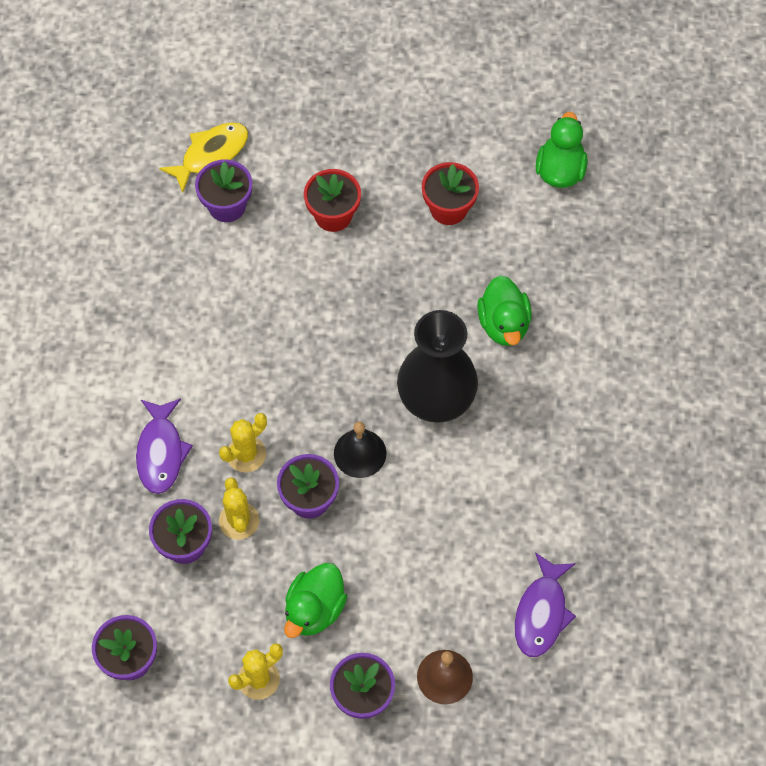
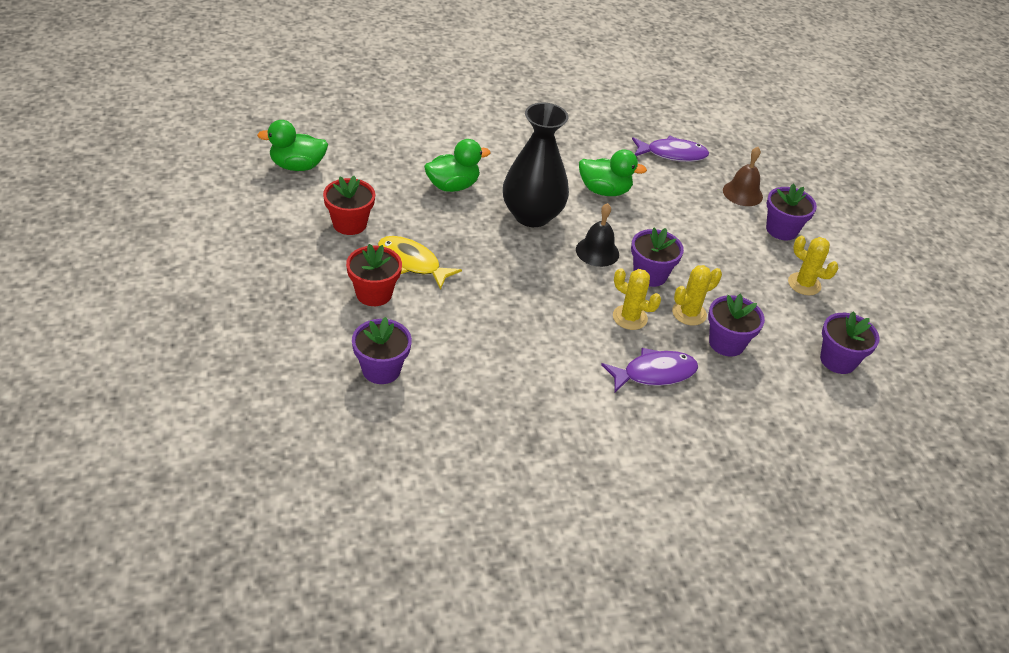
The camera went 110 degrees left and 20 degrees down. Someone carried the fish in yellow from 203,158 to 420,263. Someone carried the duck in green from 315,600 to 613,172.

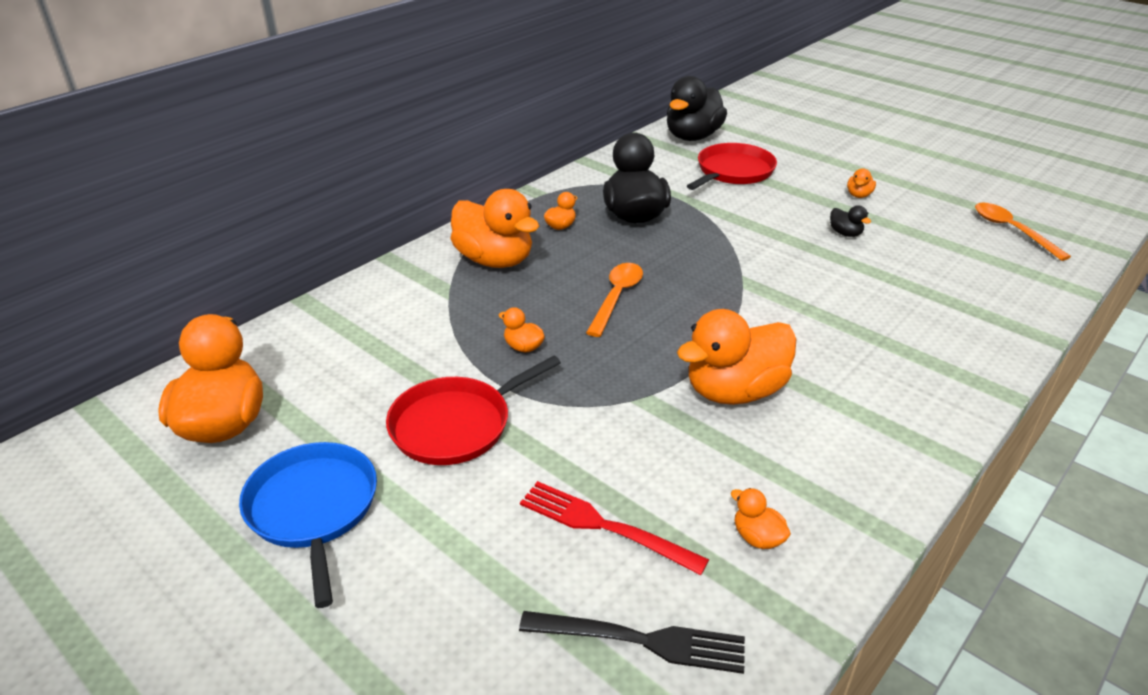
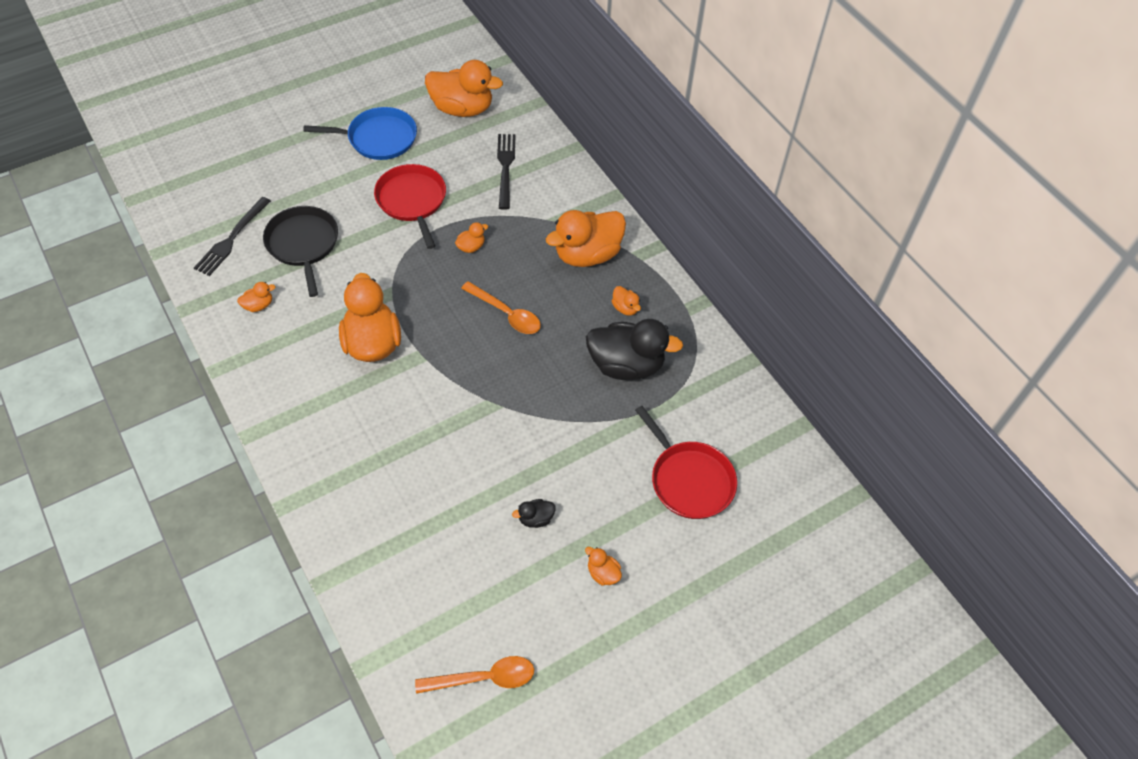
The camera went 105 degrees right and 20 degrees up. Someone swapped the fork in red at 614,528 for the pan in black at 300,251. Someone took away the duck in black at 697,108. Someone put down the fork in black at 506,172.

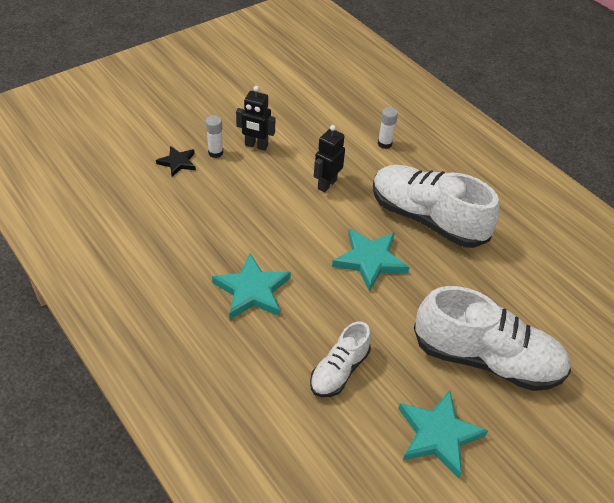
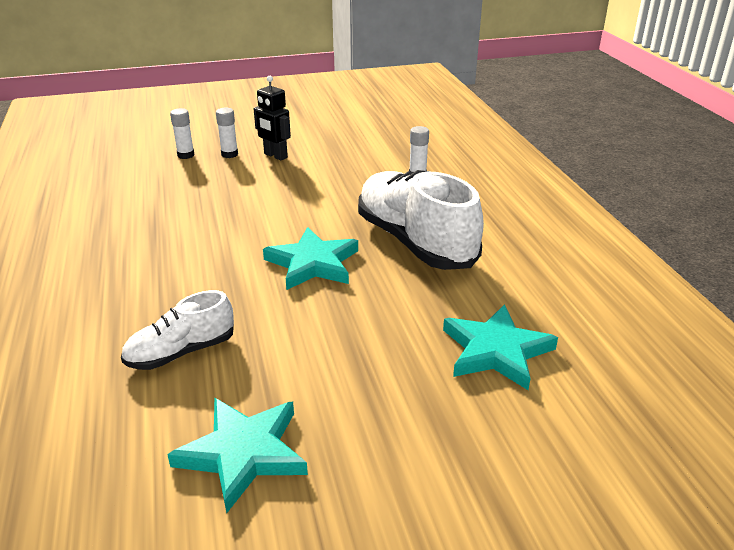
The camera went 25 degrees right and 15 degrees down. Someone swapped the star in black at 176,161 for the glue stick in white at 182,133. Someone carried the star in turquoise from 251,286 to 500,347. Someone took away the robot in black at 329,158. Someone took away the shoe in white at 492,338.

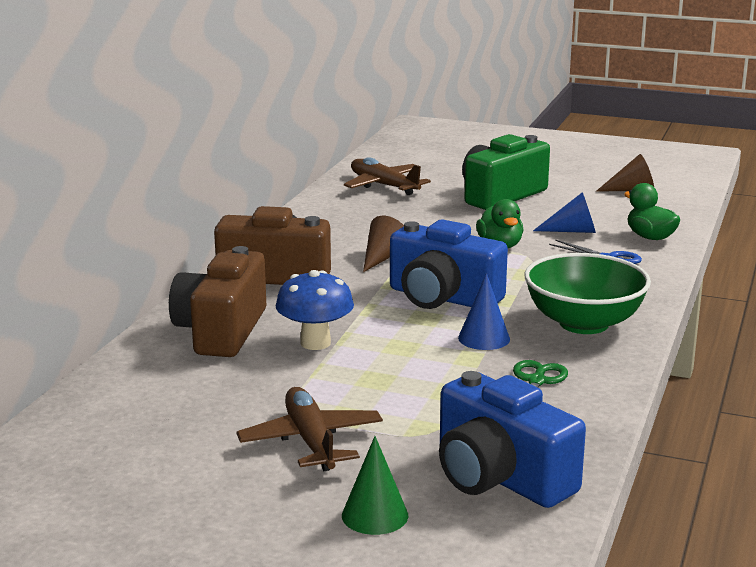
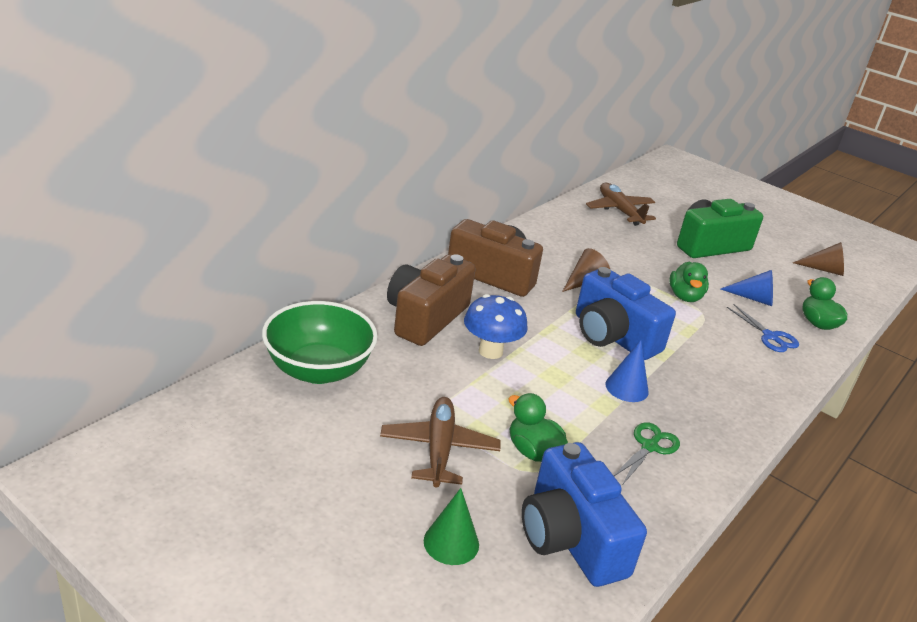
The camera went 15 degrees right and 10 degrees up. Someone carried the bowl in green from 587,293 to 320,342. Someone put down the duck in green at 538,427.

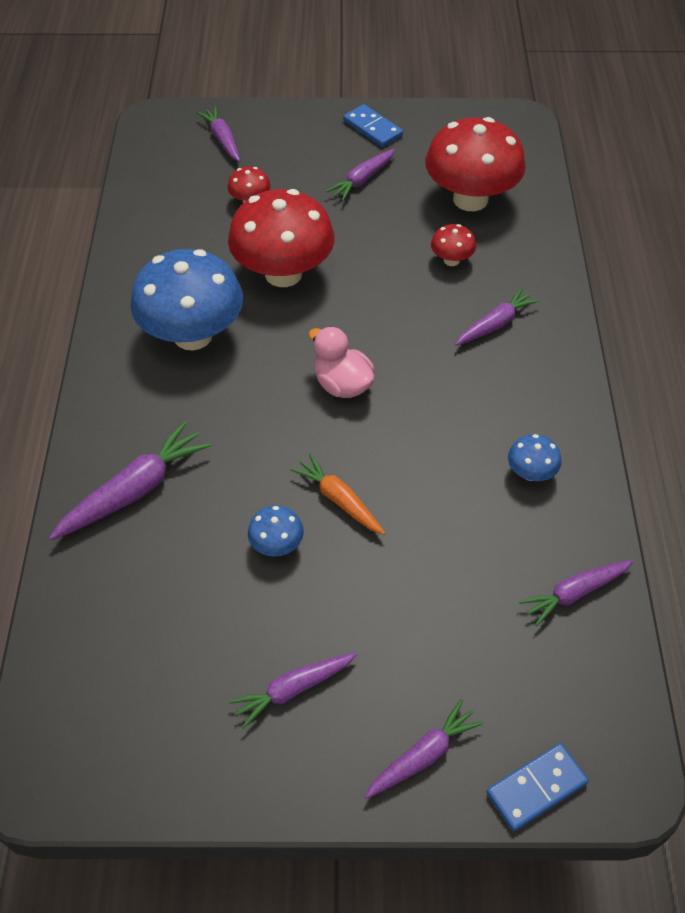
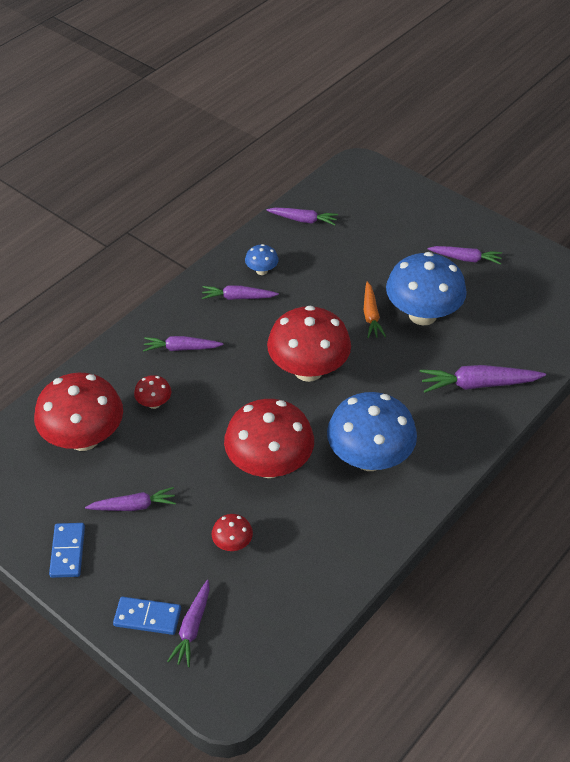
The camera went 140 degrees left and 5 degrees down. Someone scaled the mushroom in blue at 276,530 by 2.28. Someone swapped the duck in pink at 342,362 for the mushroom in red at 309,344. Someone carried the carrot in purple from 424,749 to 240,292. Someone carried the domino in blue from 537,787 to 147,616.

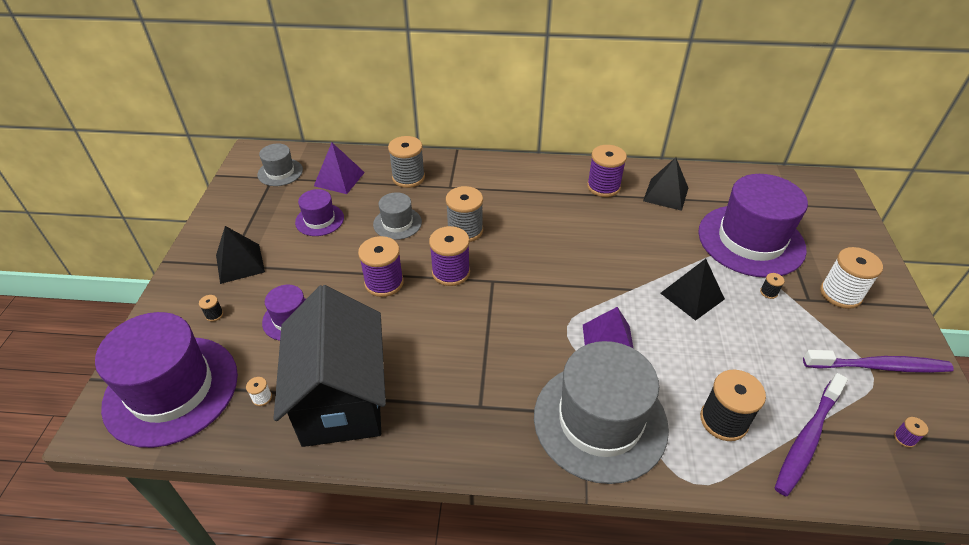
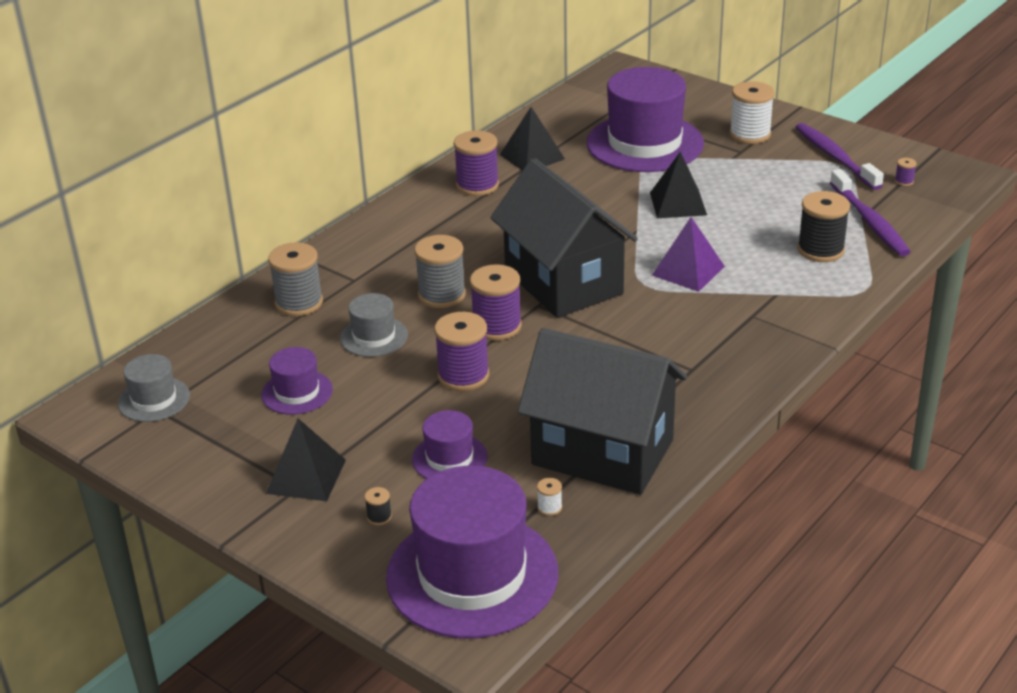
The camera went 55 degrees left and 10 degrees down. Someone took away the pyramid in purple at 339,168. Someone took away the hat in grey at 601,412. Someone took away the spool in black at 772,286. Someone rotated the toothbrush in purple at 878,361 by 60 degrees counterclockwise. Someone put down the house in black at 564,238.

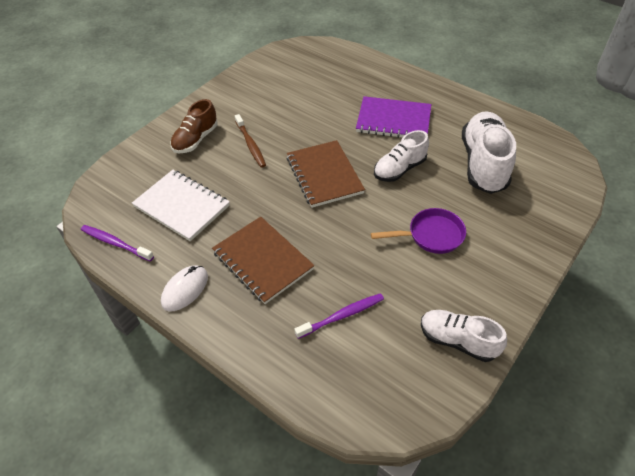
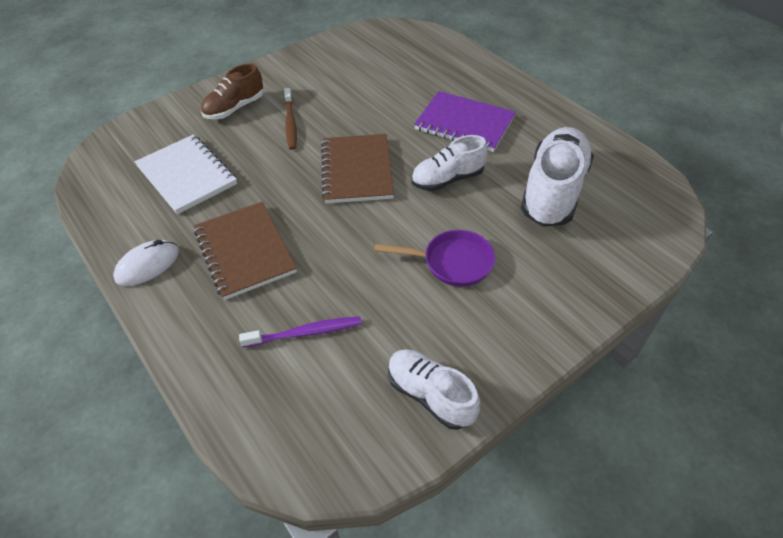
The camera went 15 degrees right and 0 degrees up. Someone took away the toothbrush in purple at 117,243.

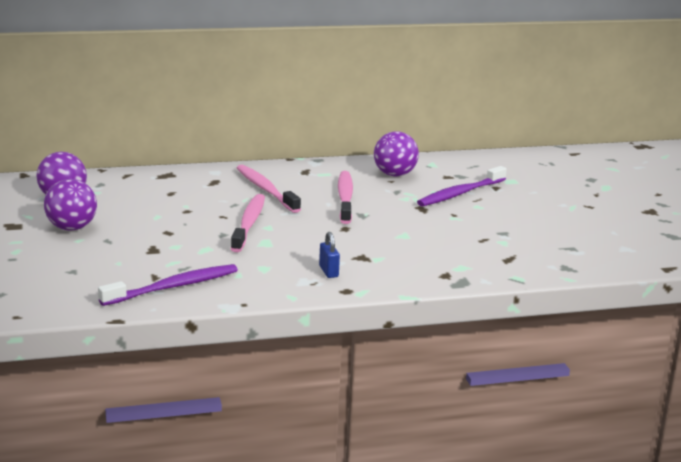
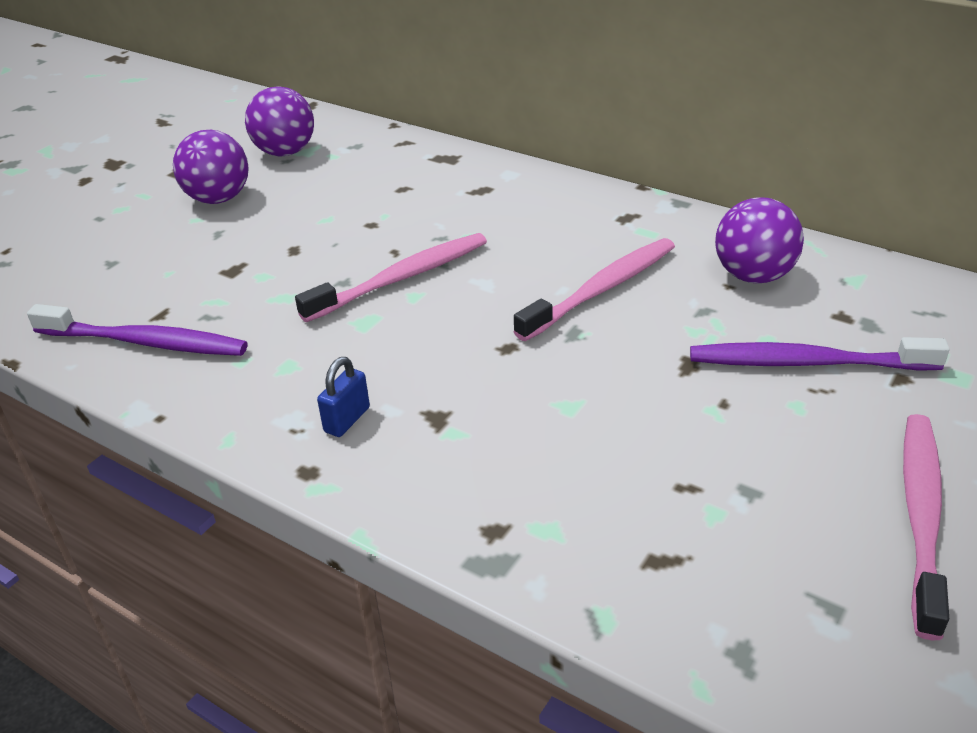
The camera went 50 degrees right and 15 degrees up. Someone carried the toothbrush in pink from 269,189 to 926,527.

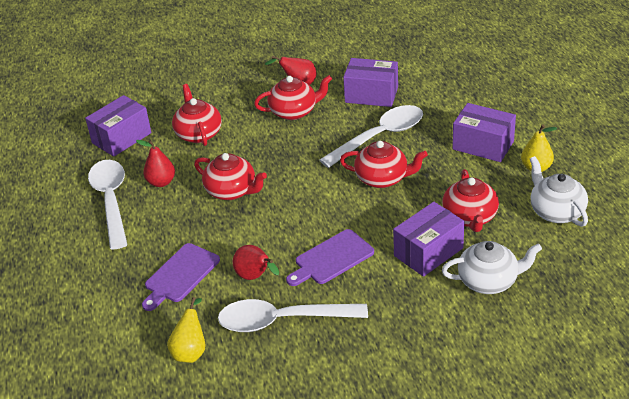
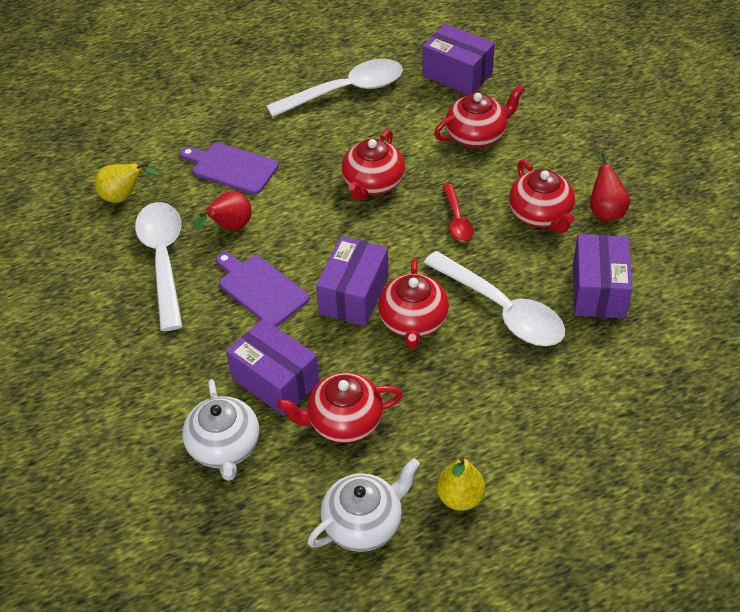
The camera went 80 degrees right and 10 degrees up. Someone took away the pear in red at 155,163. Someone carried the box in purple from 484,132 to 352,281. Someone put down the spoon in red at 458,212.

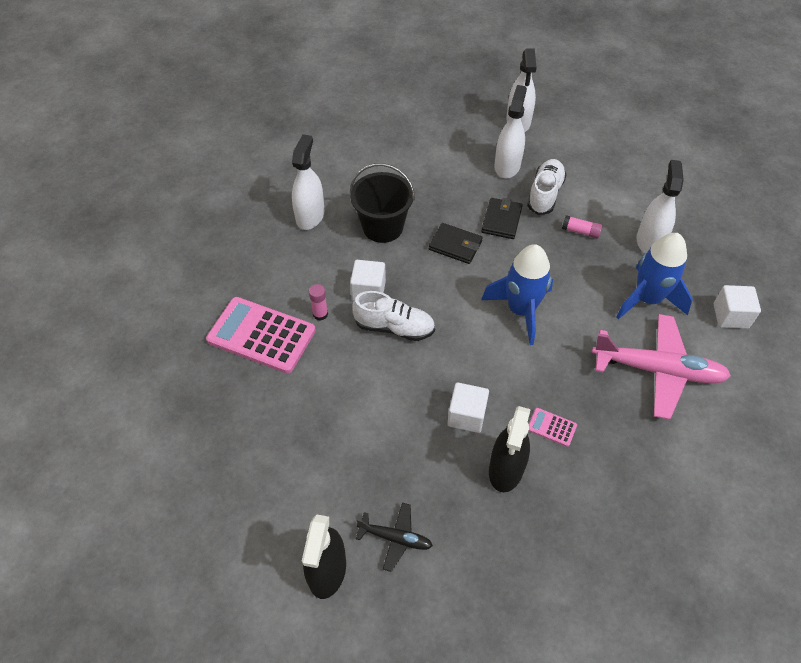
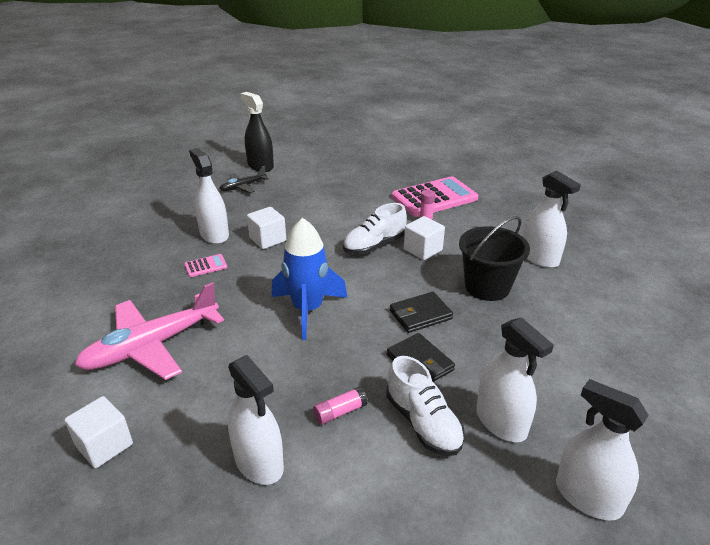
The camera went 130 degrees right and 20 degrees down. Someone repainted the spray bottle in black at 510,449, which became the spray bottle in white at 209,196. Someone took away the rocket in blue at 654,276.

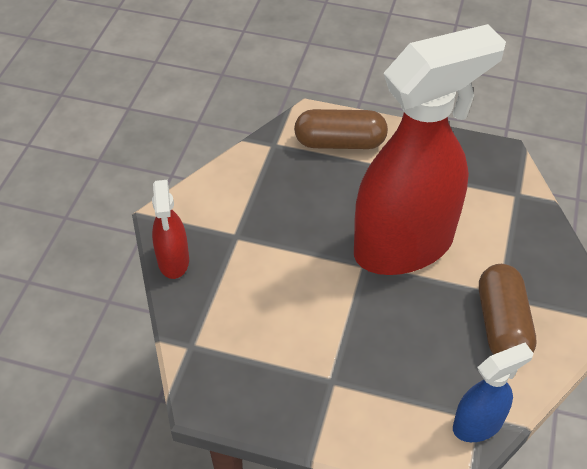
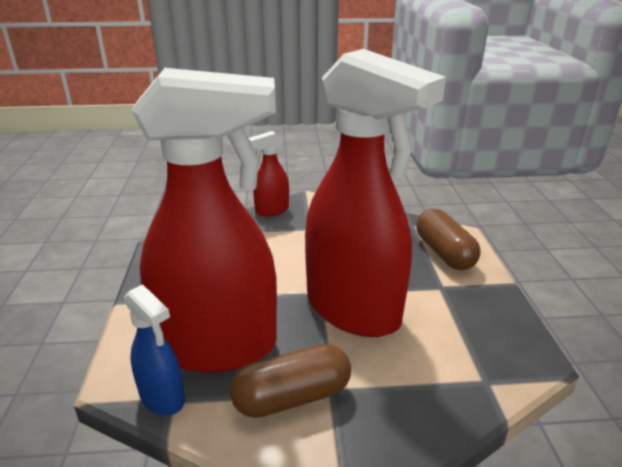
The camera went 70 degrees right and 20 degrees down. Someone put down the spray bottle in red at 204,220.

